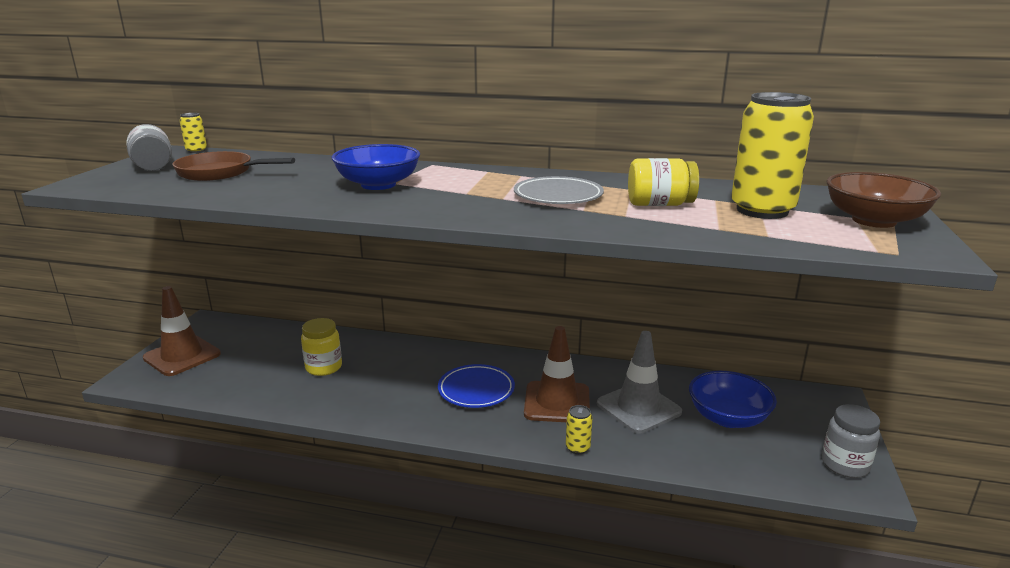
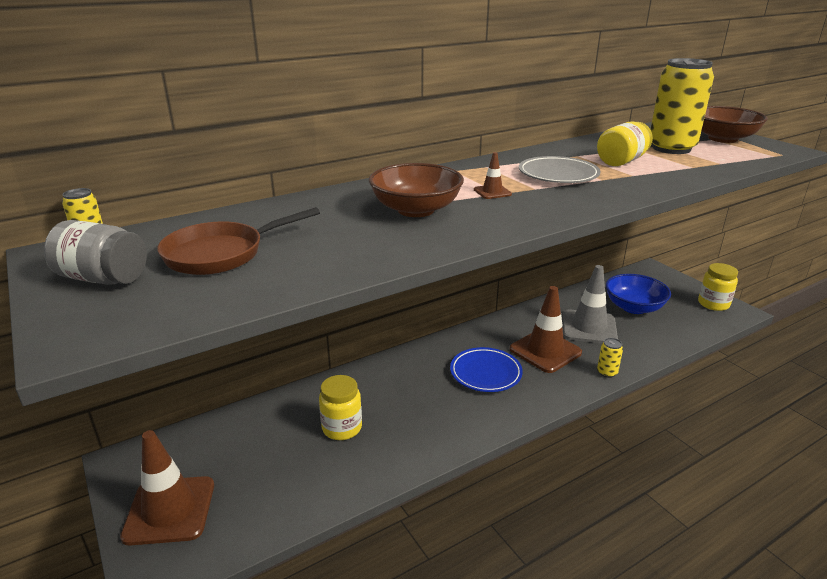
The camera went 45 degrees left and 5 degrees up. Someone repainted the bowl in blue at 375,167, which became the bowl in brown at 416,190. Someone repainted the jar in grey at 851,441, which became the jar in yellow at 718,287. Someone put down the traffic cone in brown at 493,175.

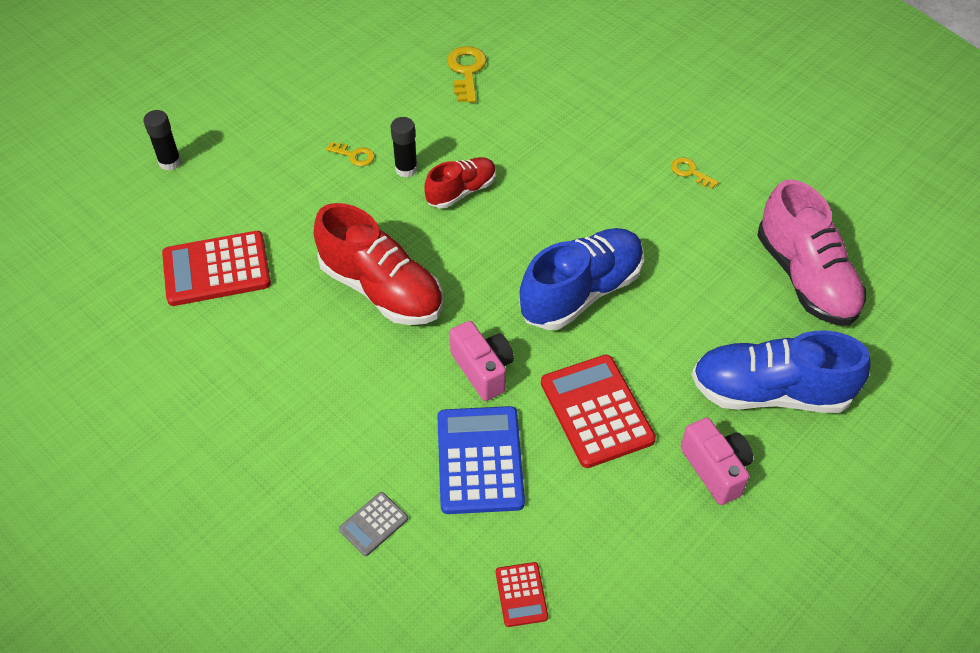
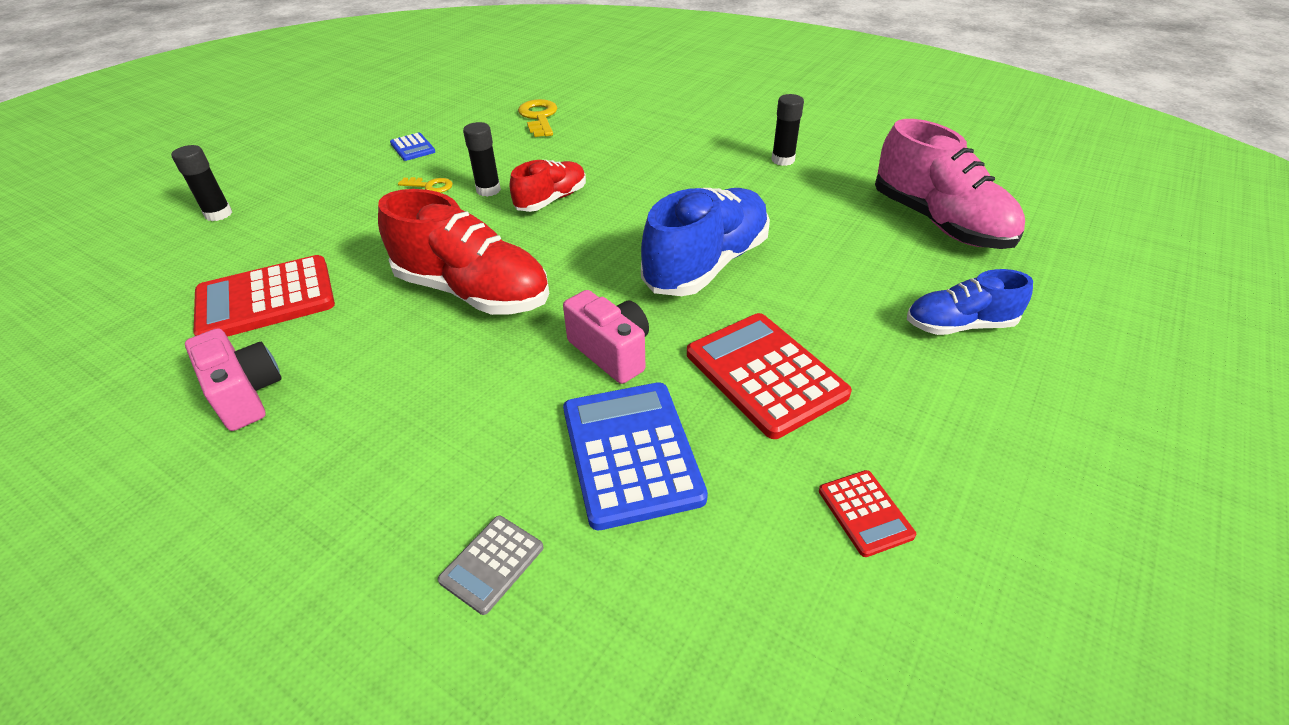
The camera went 10 degrees left and 10 degrees down. Someone carried the calculator in red from 522,594 to 867,513. Someone swapped the key in yellow at 695,173 for the glue stick in black at 788,130. Someone carried the camera in pink from 717,461 to 233,379. Someone scaled the shoe in blue at 781,372 by 0.58. Someone put down the calculator in blue at 412,147.

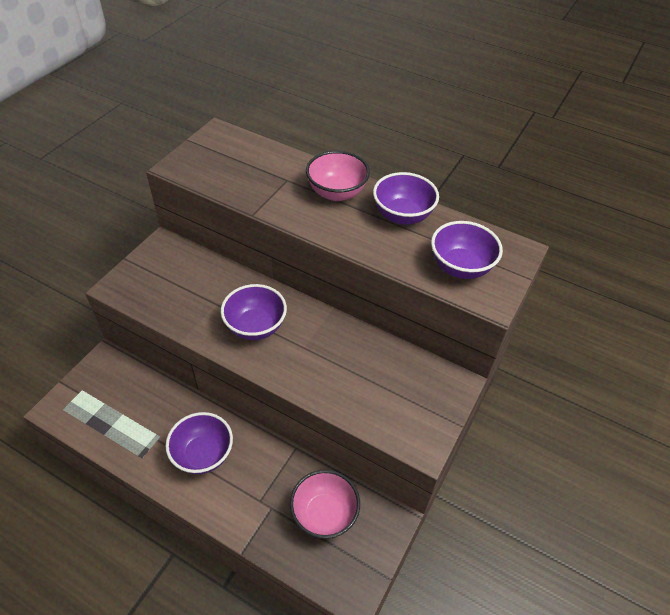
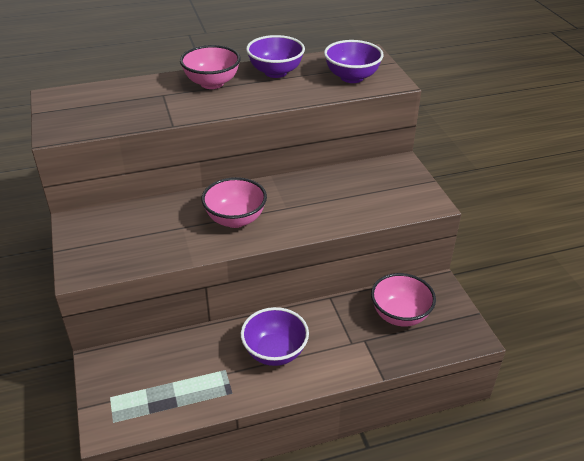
The camera went 45 degrees left and 10 degrees down. Someone repainted the bowl in purple at 254,312, which became the bowl in pink at 234,202.

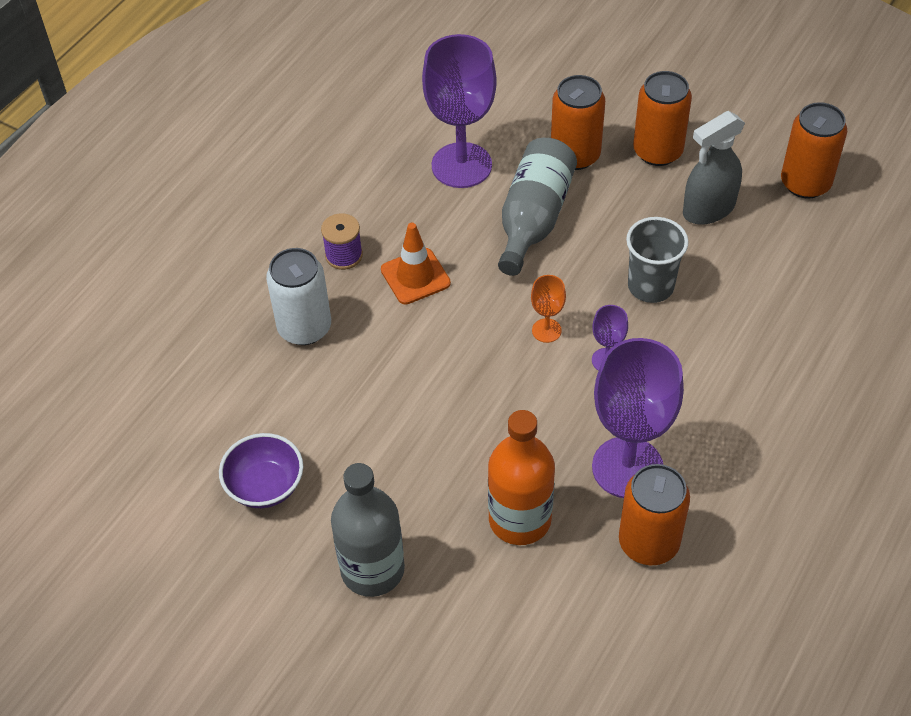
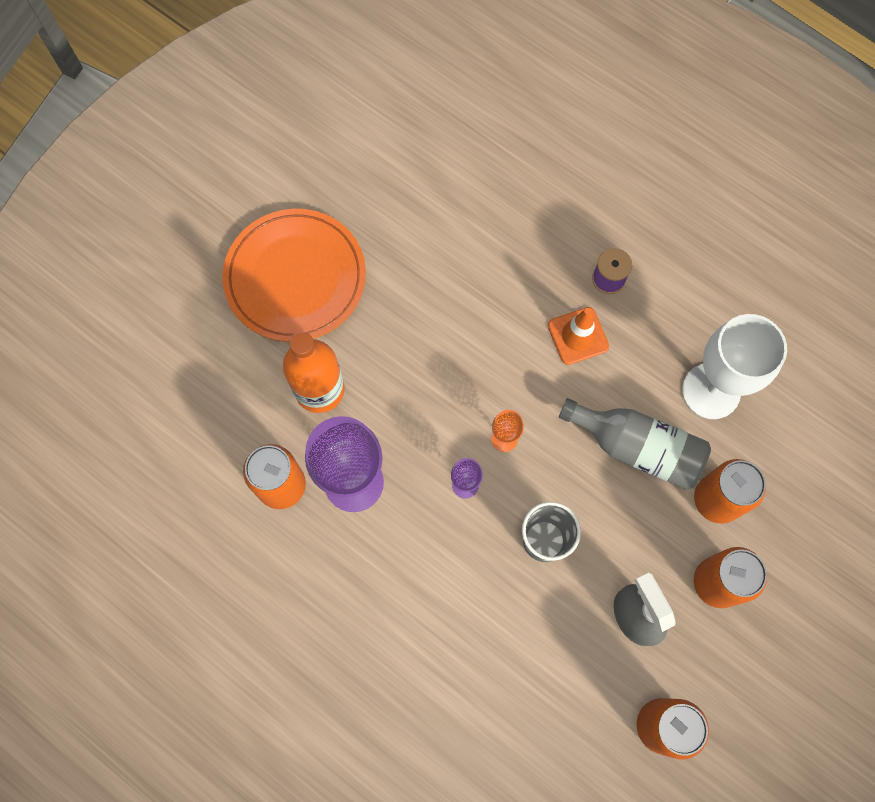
The camera went 95 degrees right and 20 degrees up. Someone took away the bowl in purple at 261,470. Someone took away the can in white at 298,296. Someone swapped the bottle in grey at 368,530 for the plate in orange at 294,275. Someone repainted the goblet in purple at 459,111, which became the goblet in white at 734,366.

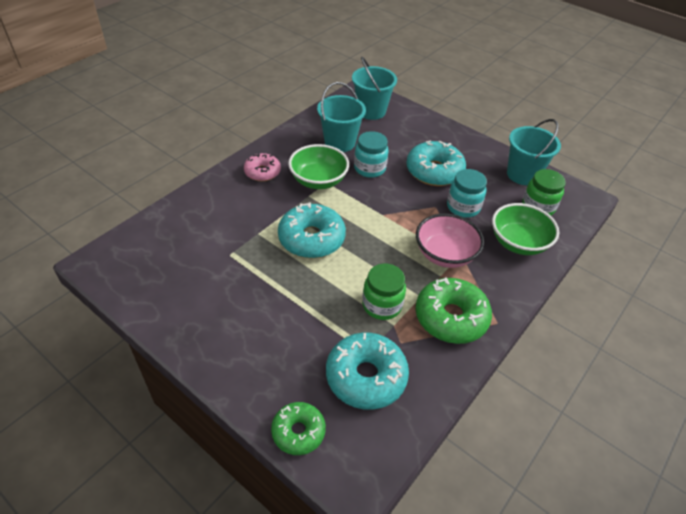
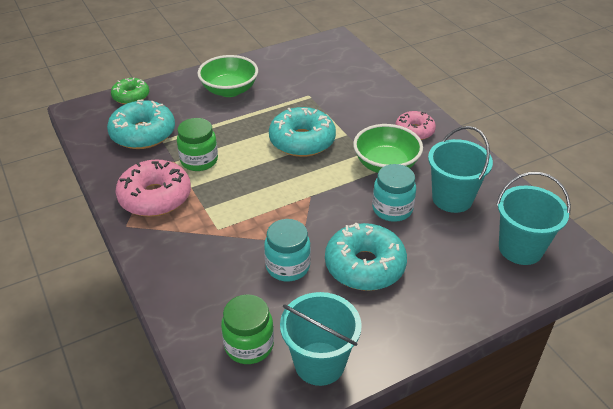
The camera went 115 degrees right and 5 degrees down. Someone took away the bowl in pink at 450,240. Someone repainted the donut in green at 454,311, which became the donut in pink at 153,188. Someone carried the bowl in green from 525,229 to 227,76.

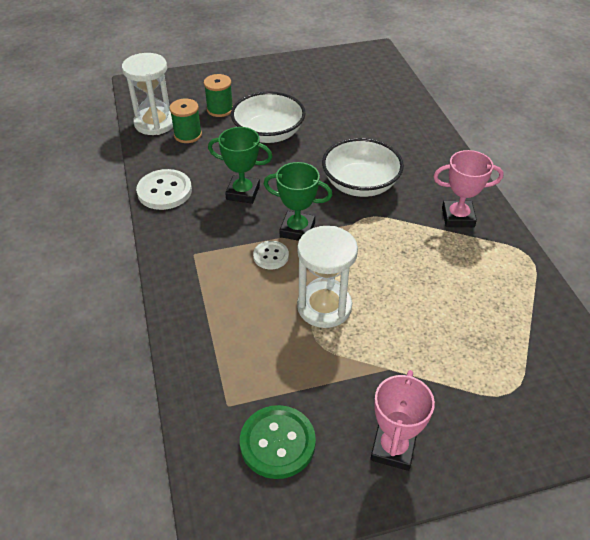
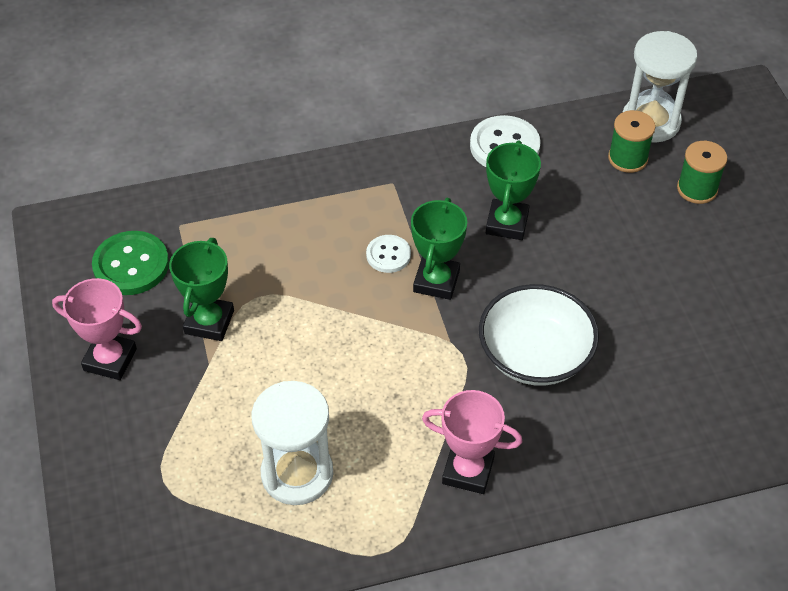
The camera went 90 degrees right and 5 degrees up. Someone took away the bowl in white at 268,117. Someone carried the hourglass in white from 327,277 to 292,443. Someone rotated the trophy in pink at 468,188 by 75 degrees counterclockwise. Someone put down the trophy in green at 201,289.

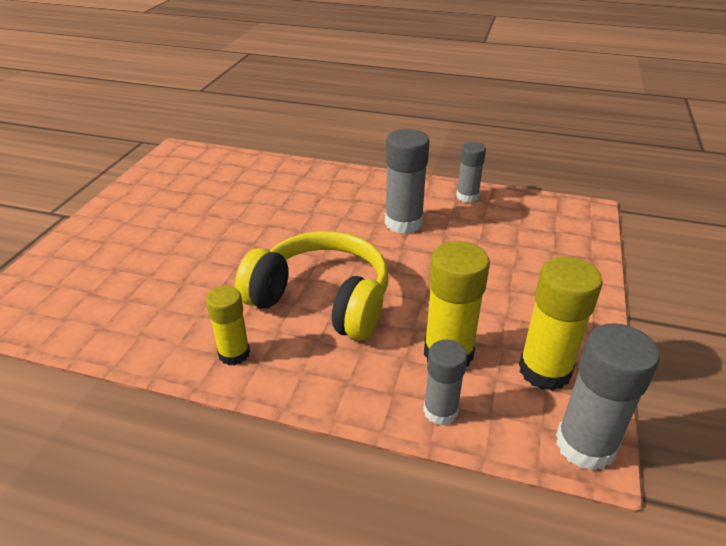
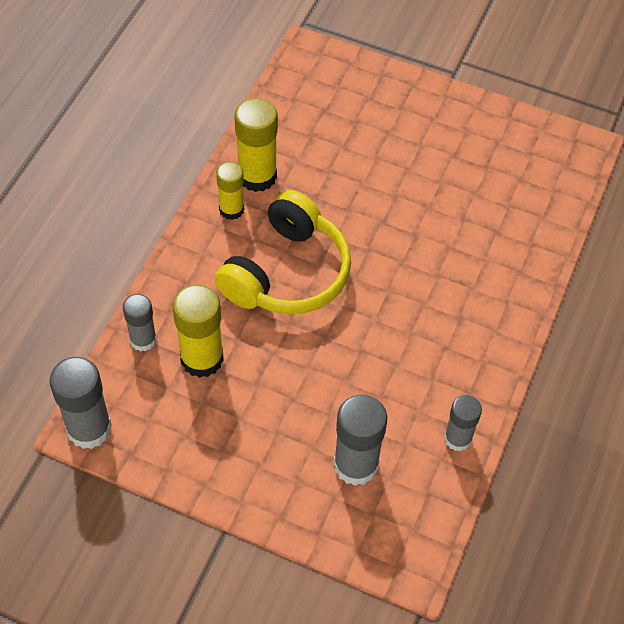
The camera went 95 degrees right and 20 degrees up. Someone carried the glue stick in grey from 407,181 to 360,440. Someone carried the glue stick in yellow from 561,323 to 256,145.

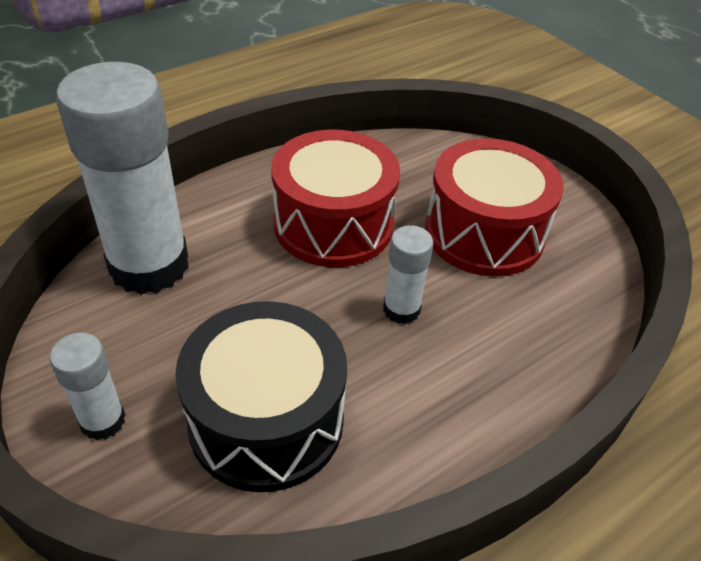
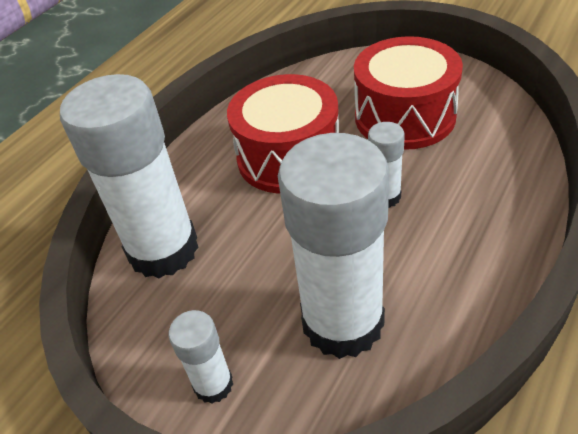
The camera went 15 degrees left and 0 degrees up. Someone swapped the drum in black at 261,396 for the glue stick in white at 333,246.

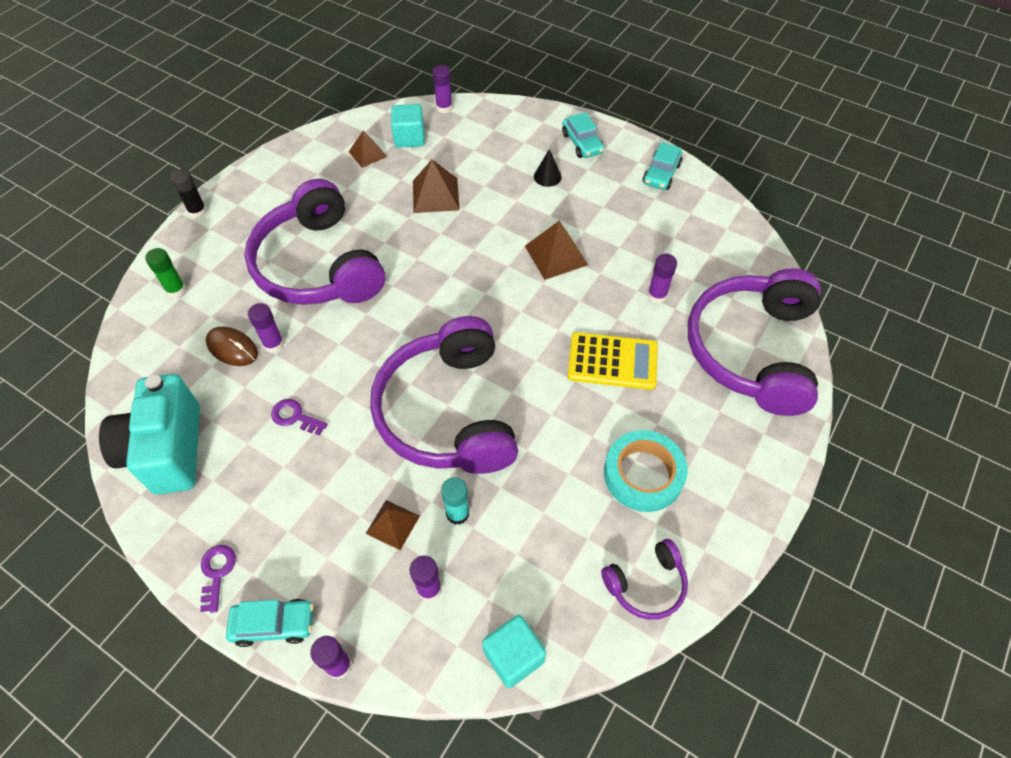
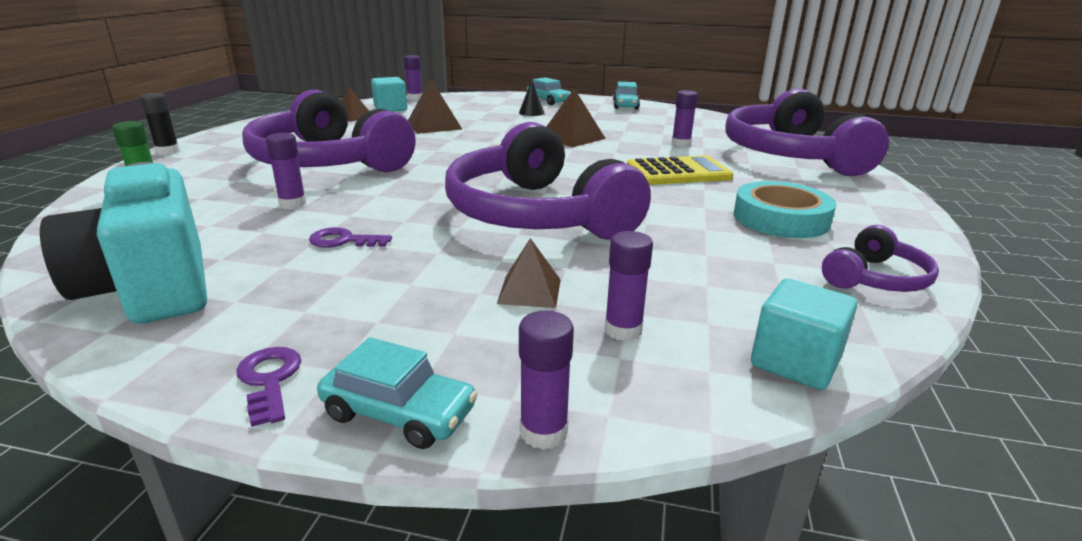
The camera went 20 degrees left and 30 degrees down. Someone took away the mouse in brown at 232,346. Someone rotated the car in turquoise at 270,623 by 45 degrees clockwise. Someone took away the glue stick in turquoise at 455,501.

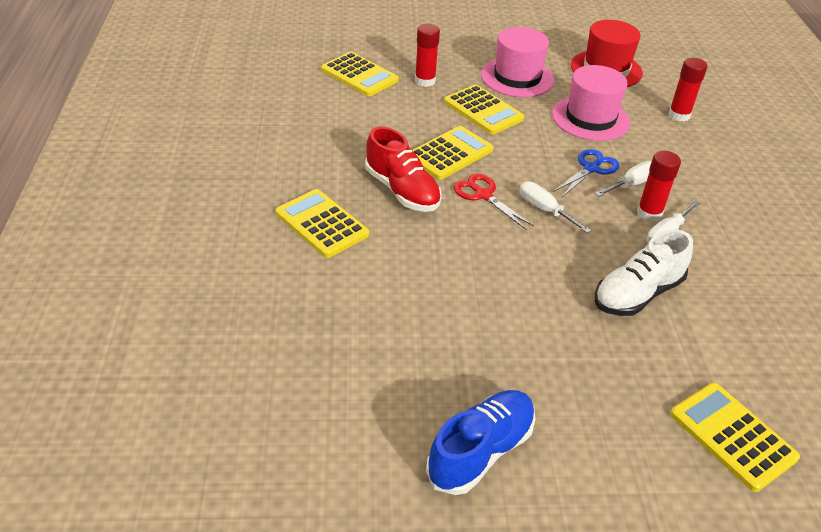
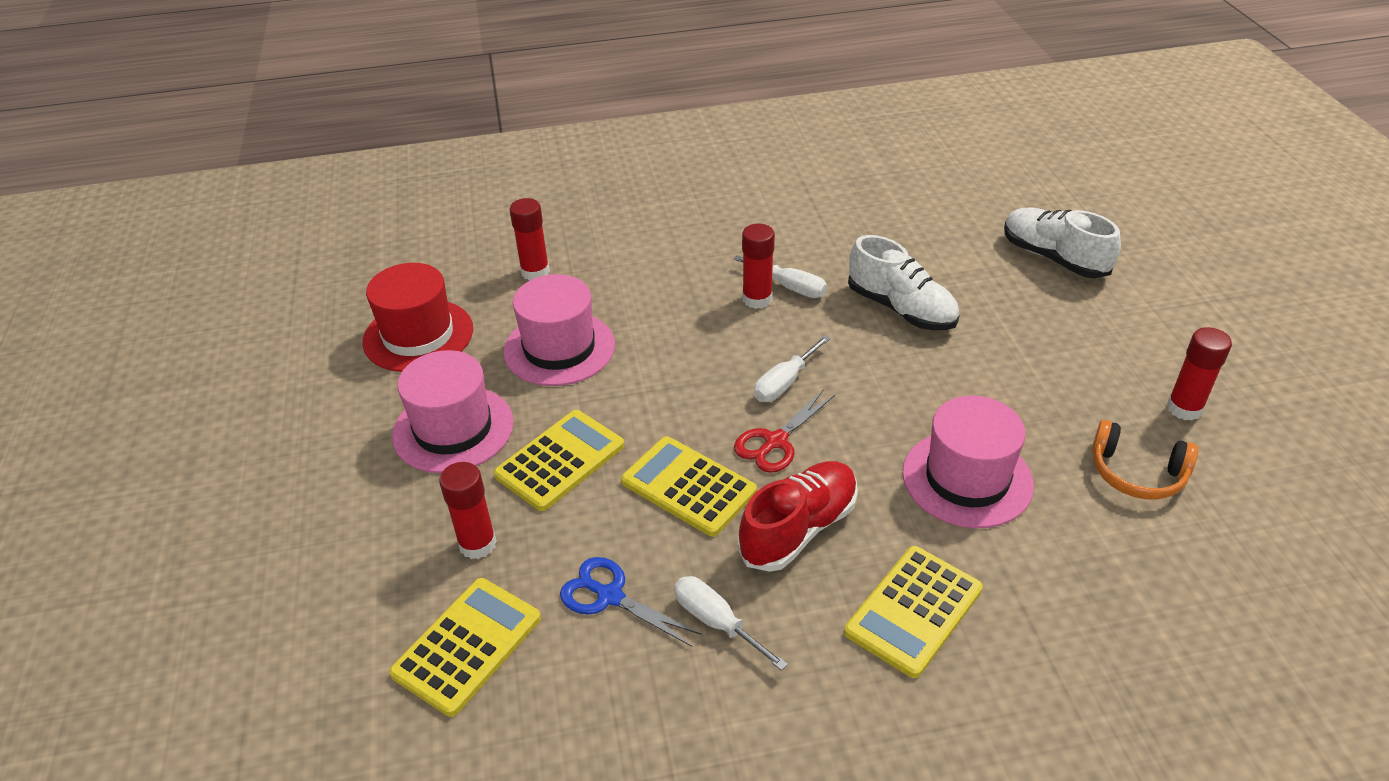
The camera went 95 degrees left and 0 degrees up. Someone swapped the shoe in blue at 480,442 for the glue stick in red at 1199,373. Someone carried the scissors in blue from 586,173 to 631,602. Someone carried the screwdriver in white from 623,179 to 731,623. Someone swapped the calculator in yellow at 735,437 for the shoe in white at 1062,243. Someone put down the hat in pink at 968,462. Someone put down the headphones in orange at 1145,459.

